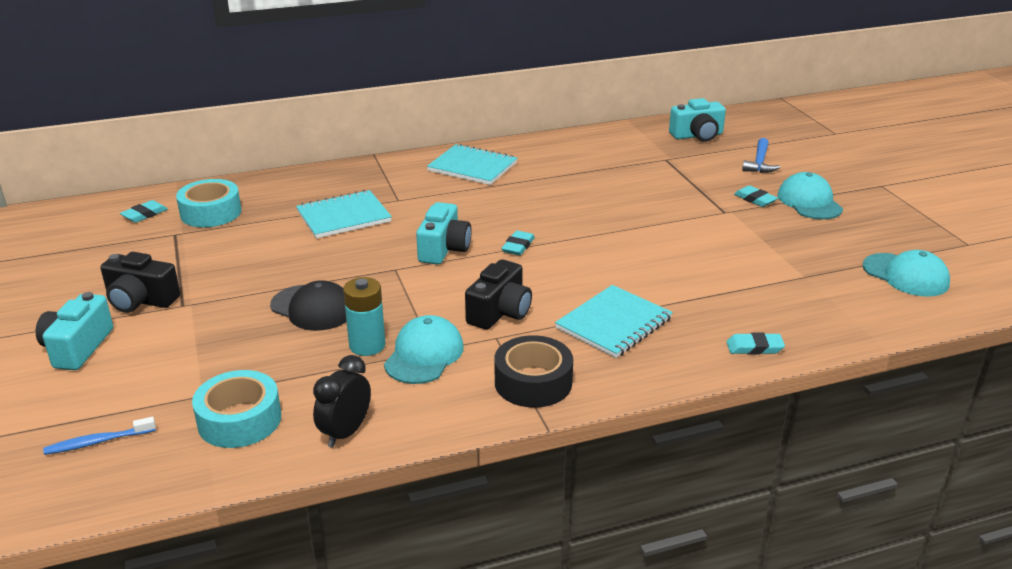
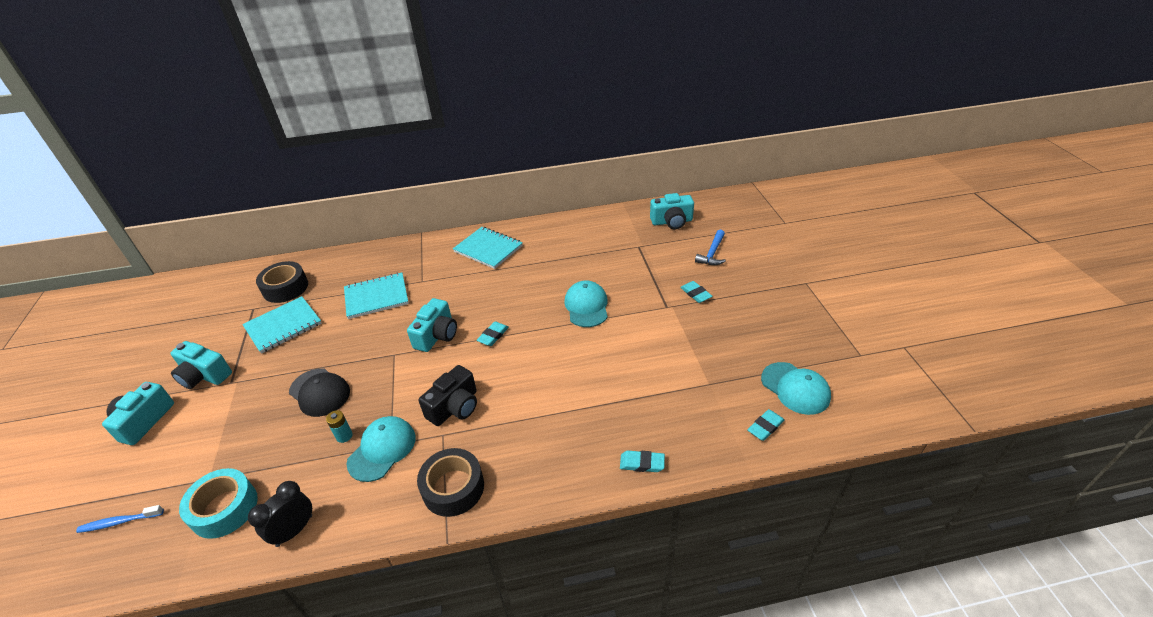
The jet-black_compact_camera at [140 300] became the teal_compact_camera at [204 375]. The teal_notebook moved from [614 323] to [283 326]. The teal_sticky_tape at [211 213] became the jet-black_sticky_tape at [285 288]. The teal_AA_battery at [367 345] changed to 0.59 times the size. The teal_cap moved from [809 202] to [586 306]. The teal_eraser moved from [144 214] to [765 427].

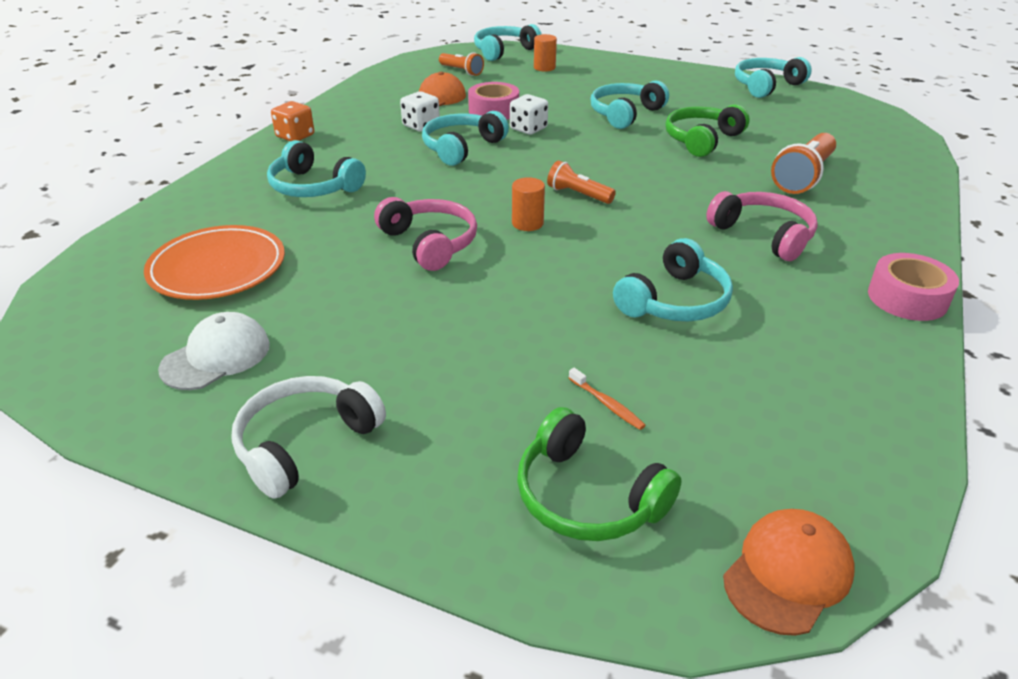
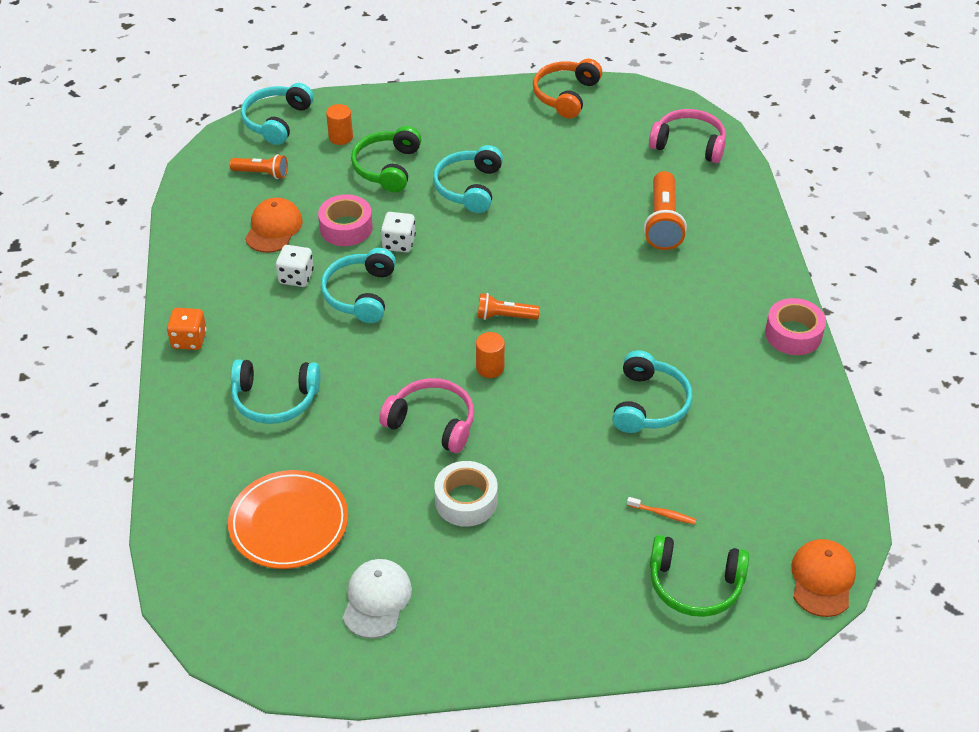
The emerald_headset moved from [701 140] to [387 167]. The white_sticky_tape at [466 501] appeared. The teal_headset at [766 86] became the bright_orange_headset at [565 95]. The rosy_headset moved from [764 235] to [689 144]. The white_headset at [305 443] disappeared.

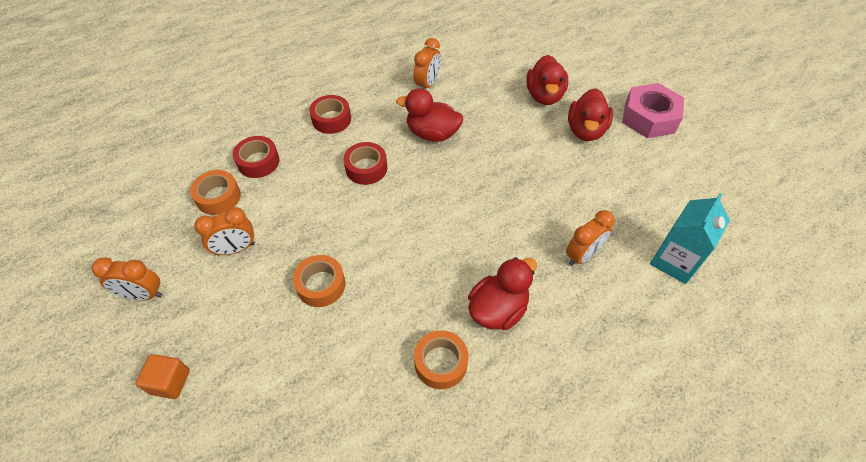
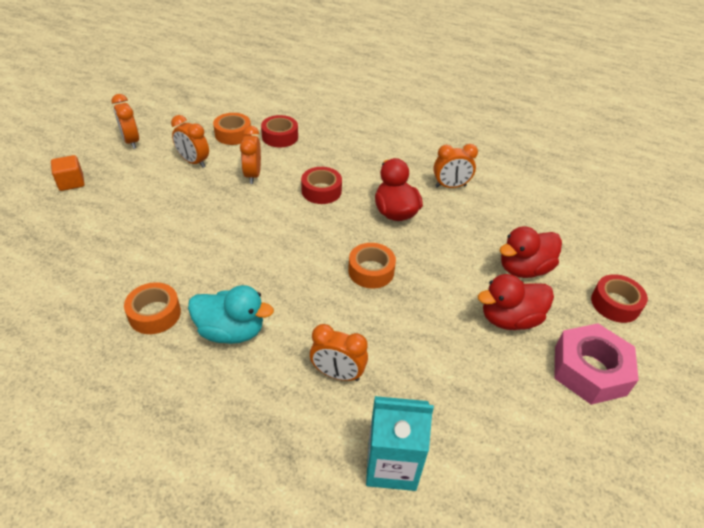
The red_duck at [498 309] became the teal_duck at [231 331]. The bright_orange_bedside_clock at [253 175] appeared. The bright_orange_sticky_tape moved from [321 285] to [371 271]. The red_sticky_tape moved from [331 119] to [615 304].

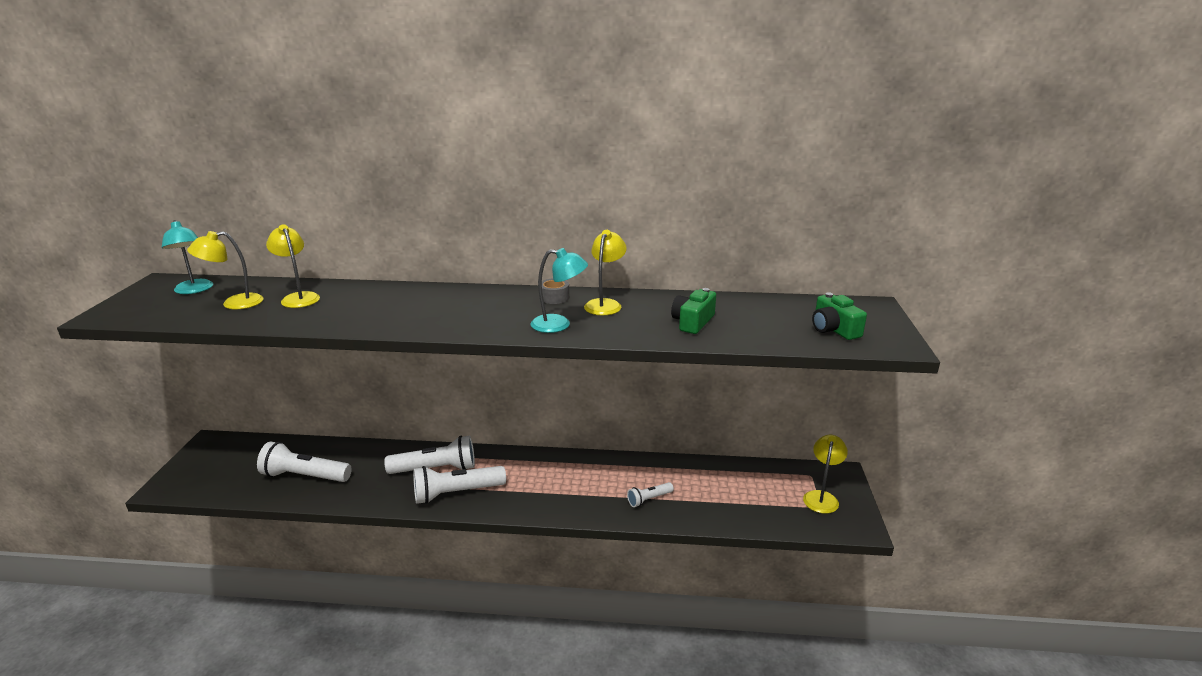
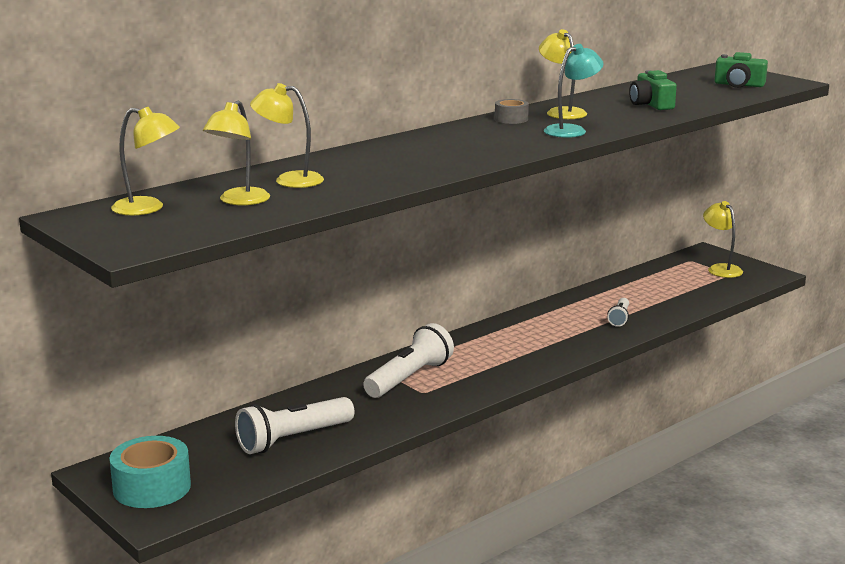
The teal_sticky_tape at [152 487] appeared. The teal_desk_lamp at [194 290] became the golden_desk_lamp at [148 208]. The white_flashlight at [456 493] disappeared.

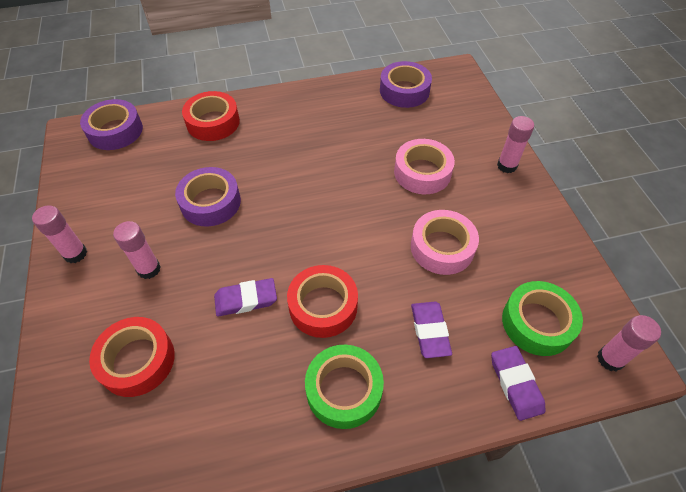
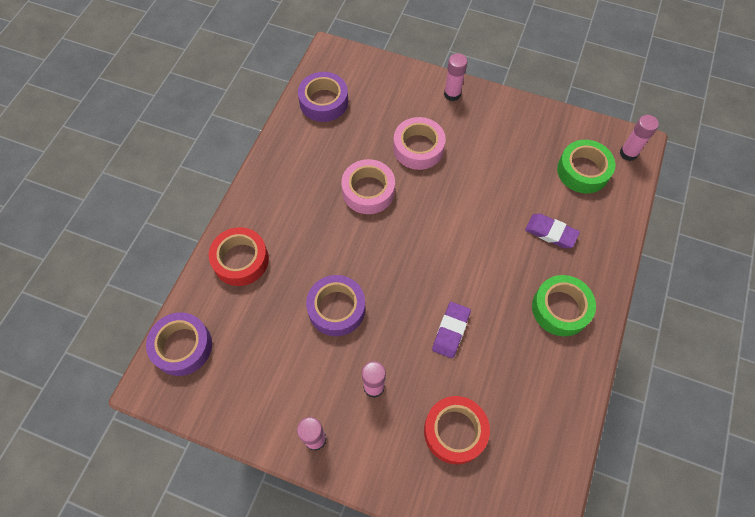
The rosy_sticky_tape moved from [442 247] to [368 191]. The red_sticky_tape at [323 306] disappeared. The purple_eraser at [515 384] disappeared.

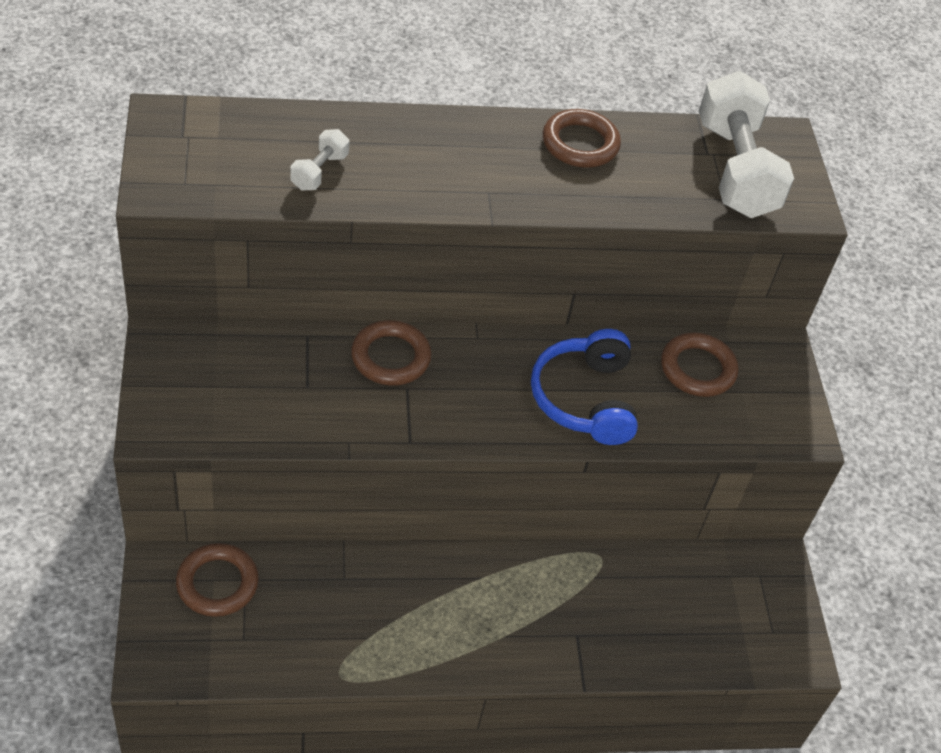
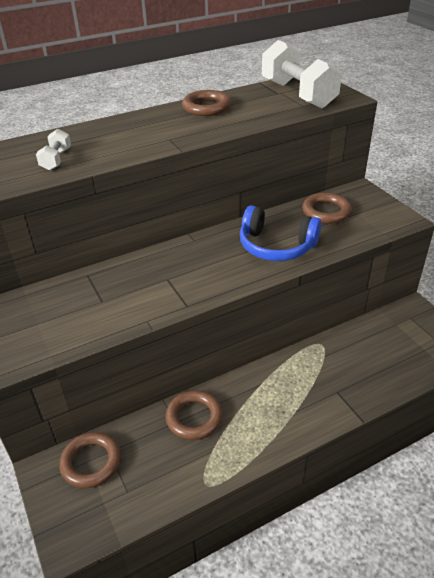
The dark_brown_hoop moved from [390 357] to [194 417]. The cobalt_headset at [585 399] turned 45 degrees counterclockwise.

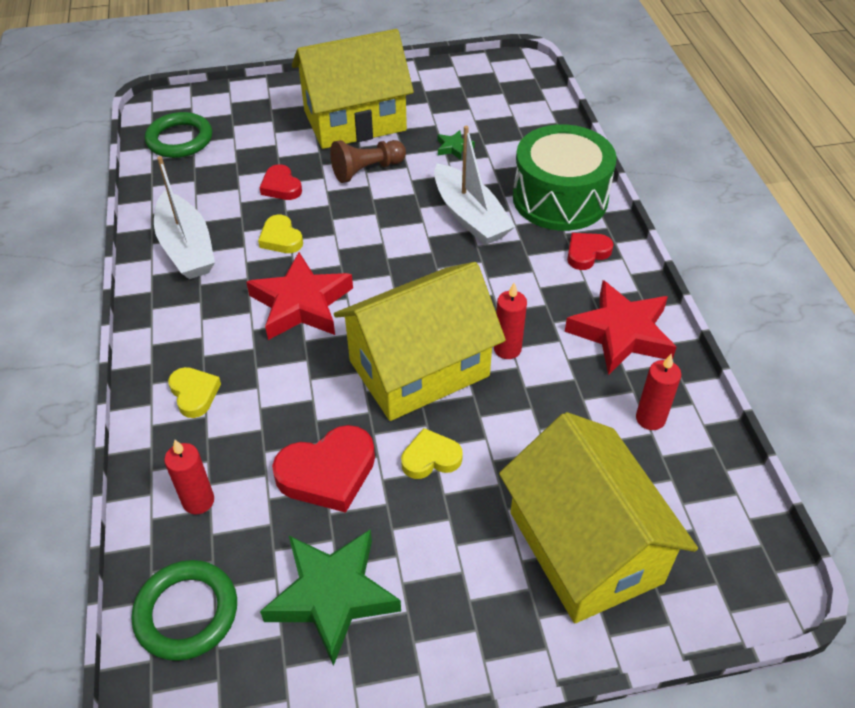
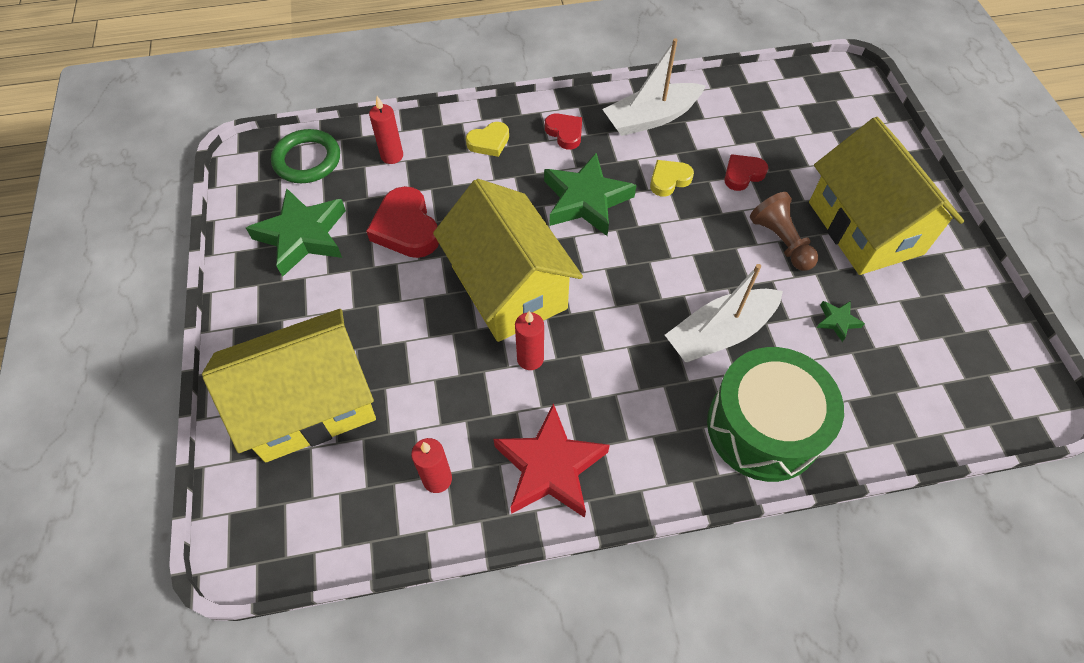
The red_star_shape at [301 304] became the emerald_star_shape at [586 200]. The red_heart_shape moved from [587 253] to [565 133]. The emerald_hoop at [180 139] disappeared. The golden_heart_shape at [430 458] disappeared.

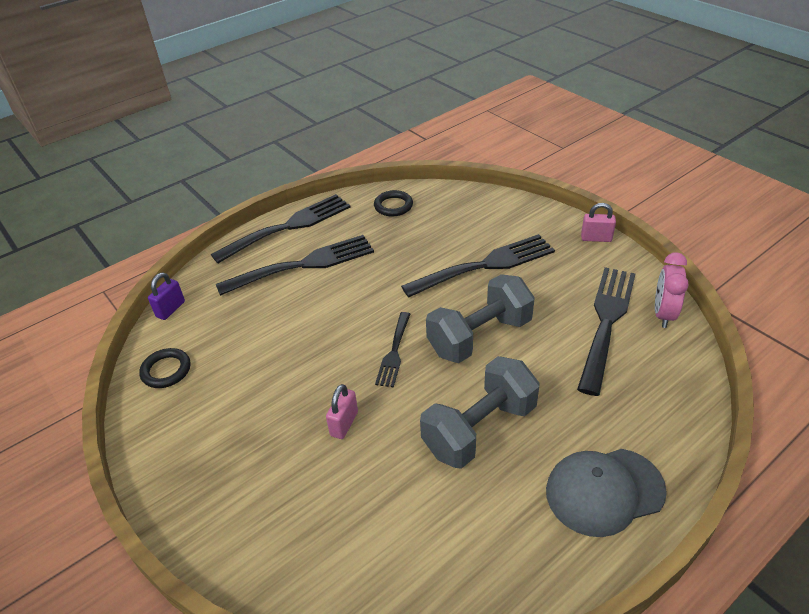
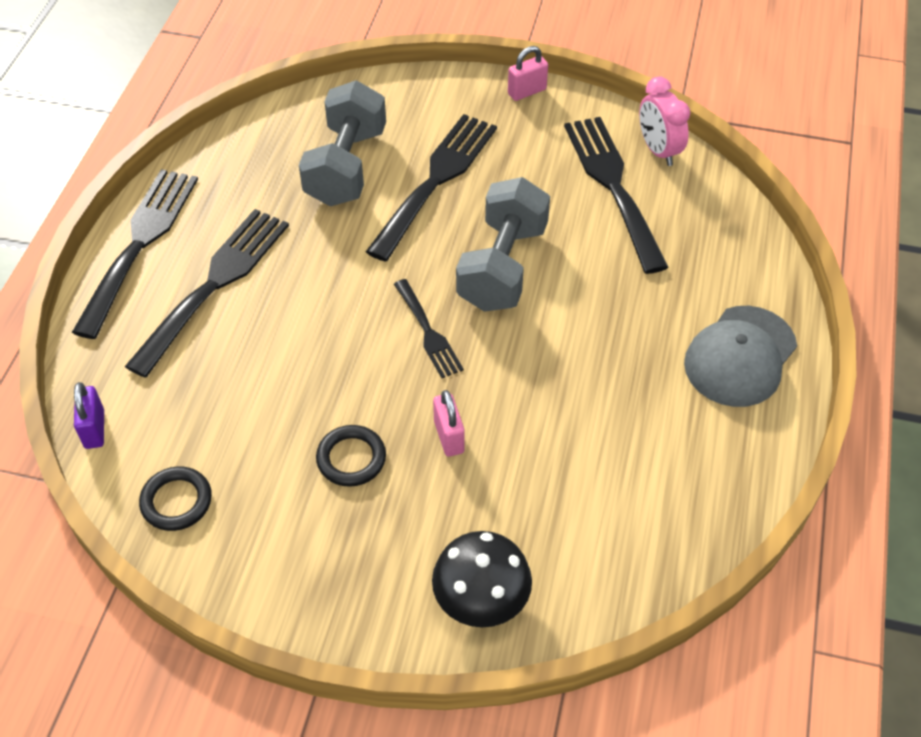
The grey_hand_weight moved from [479 429] to [346 167]. The jet-black_hoop moved from [393 206] to [351 458]. The jet-black_toadstool at [481 599] appeared.

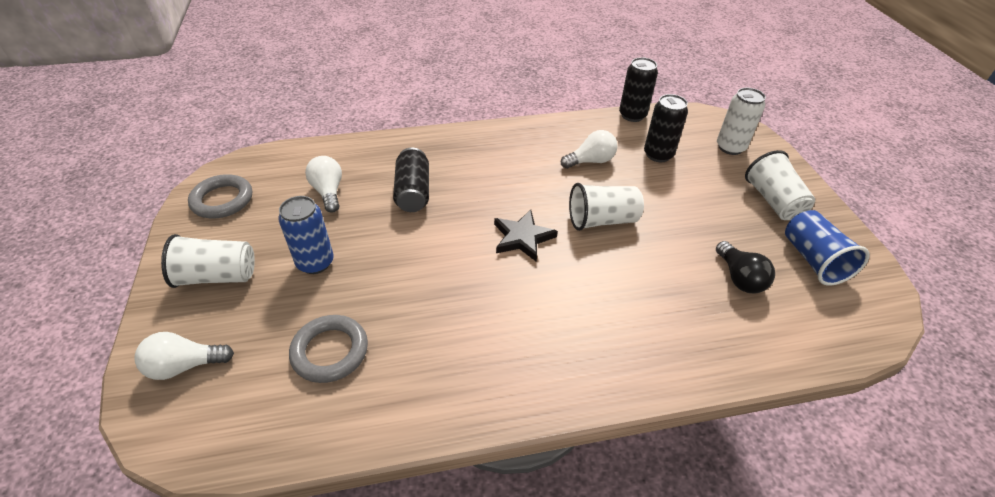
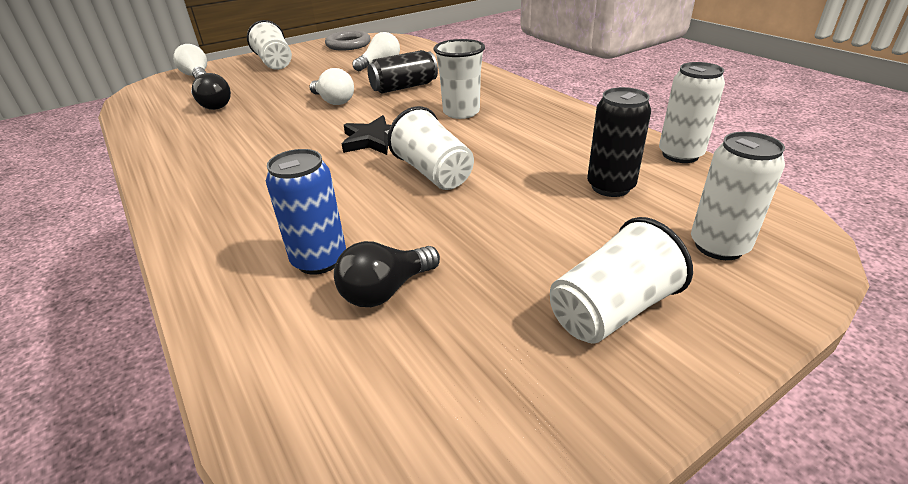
The grey_hoop at [330 351] was replaced by the jet-black_bulb at [213 106]. The cobalt_can moved from [315 262] to [319 260]. The white_bulb moved from [590 161] to [333 101]. The white_cup at [461 112] appeared. The jet-black_can at [632 115] became the white_can at [680 155]. The cobalt_cup at [813 260] disappeared.

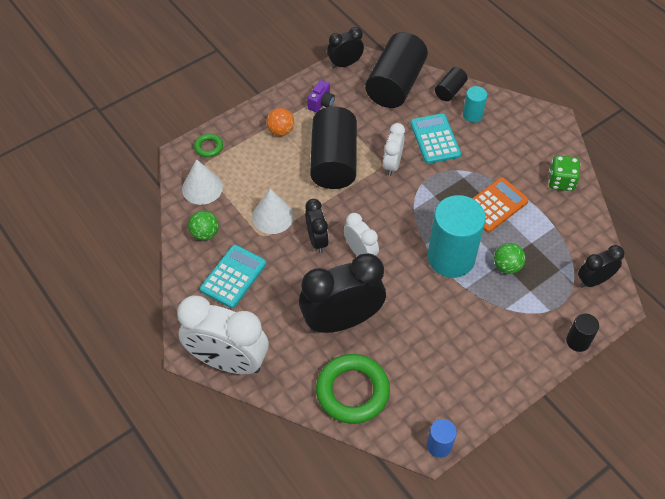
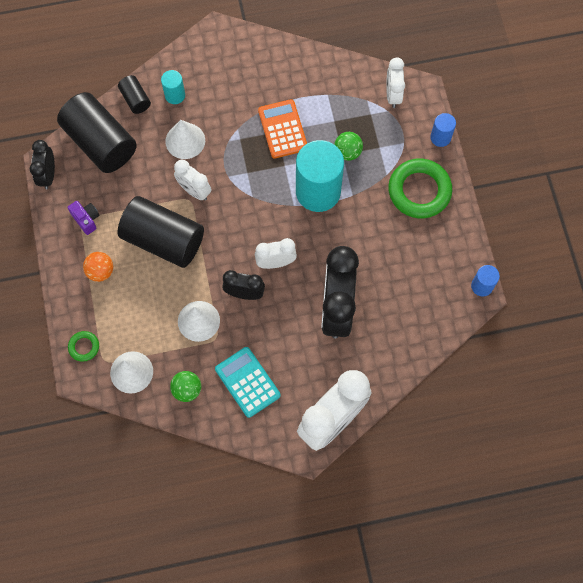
The teal_adding_machine at [435 139] was replaced by the white_cone_shape at [185 141]. The jet-black_bedside_clock at [593 280] became the white_bedside_clock at [393 95]. The emerald_hoop moved from [352 391] to [419 191]. The jet-black_cylinder_shape at [578 341] became the cobalt_cylinder_shape at [440 137]. The emerald_die at [561 181] disappeared.

